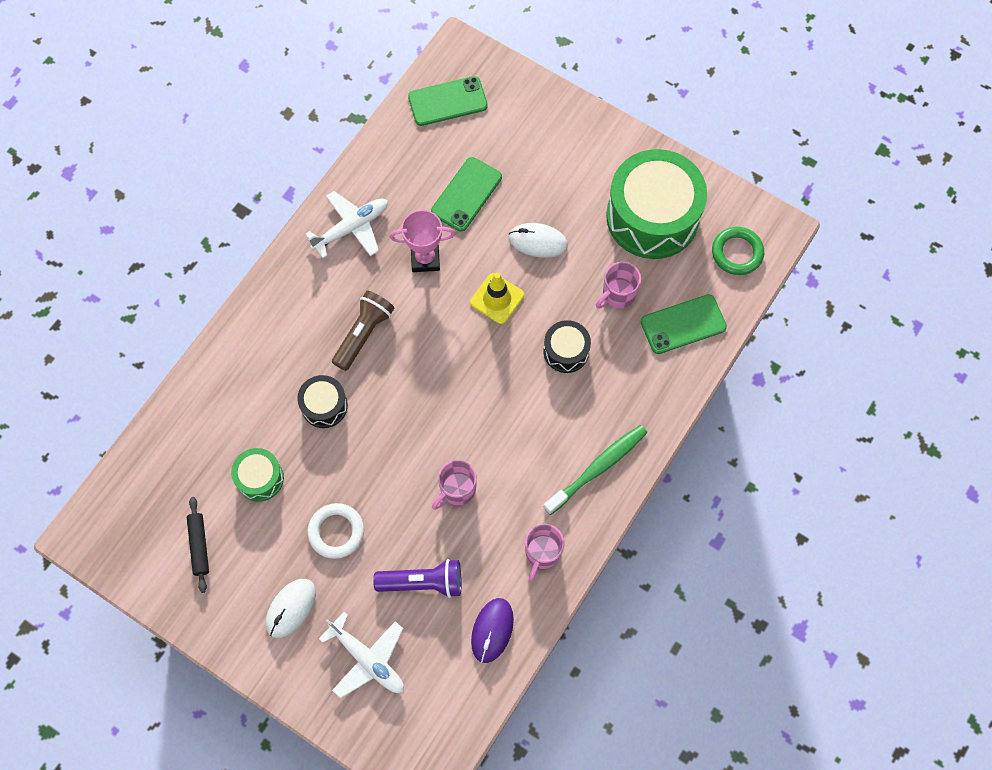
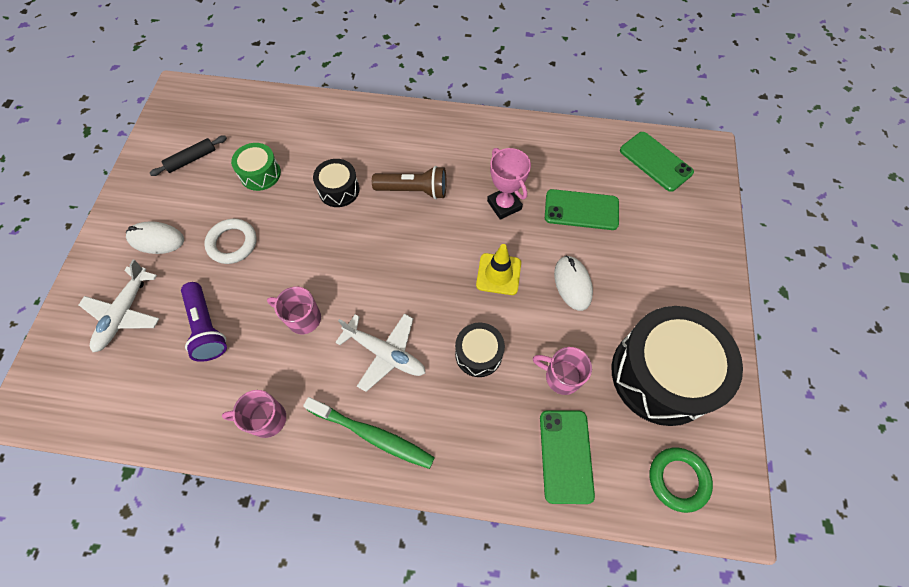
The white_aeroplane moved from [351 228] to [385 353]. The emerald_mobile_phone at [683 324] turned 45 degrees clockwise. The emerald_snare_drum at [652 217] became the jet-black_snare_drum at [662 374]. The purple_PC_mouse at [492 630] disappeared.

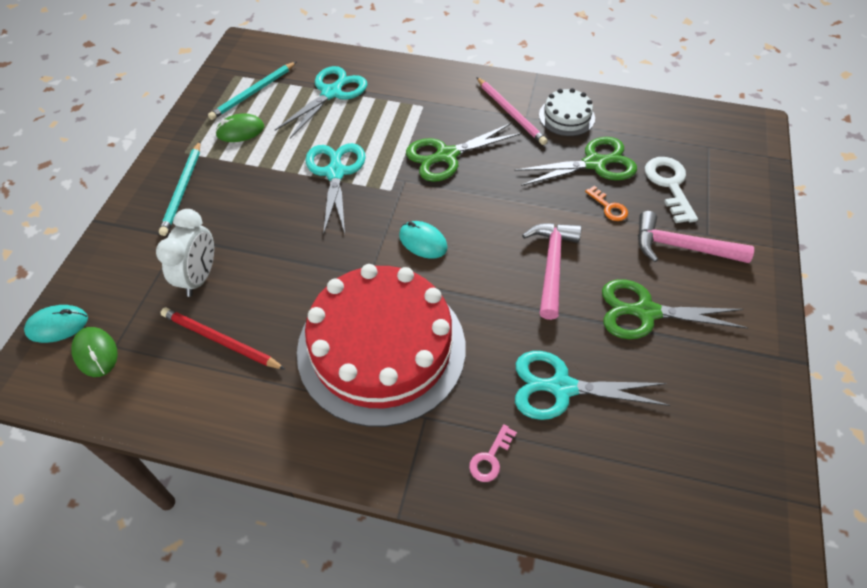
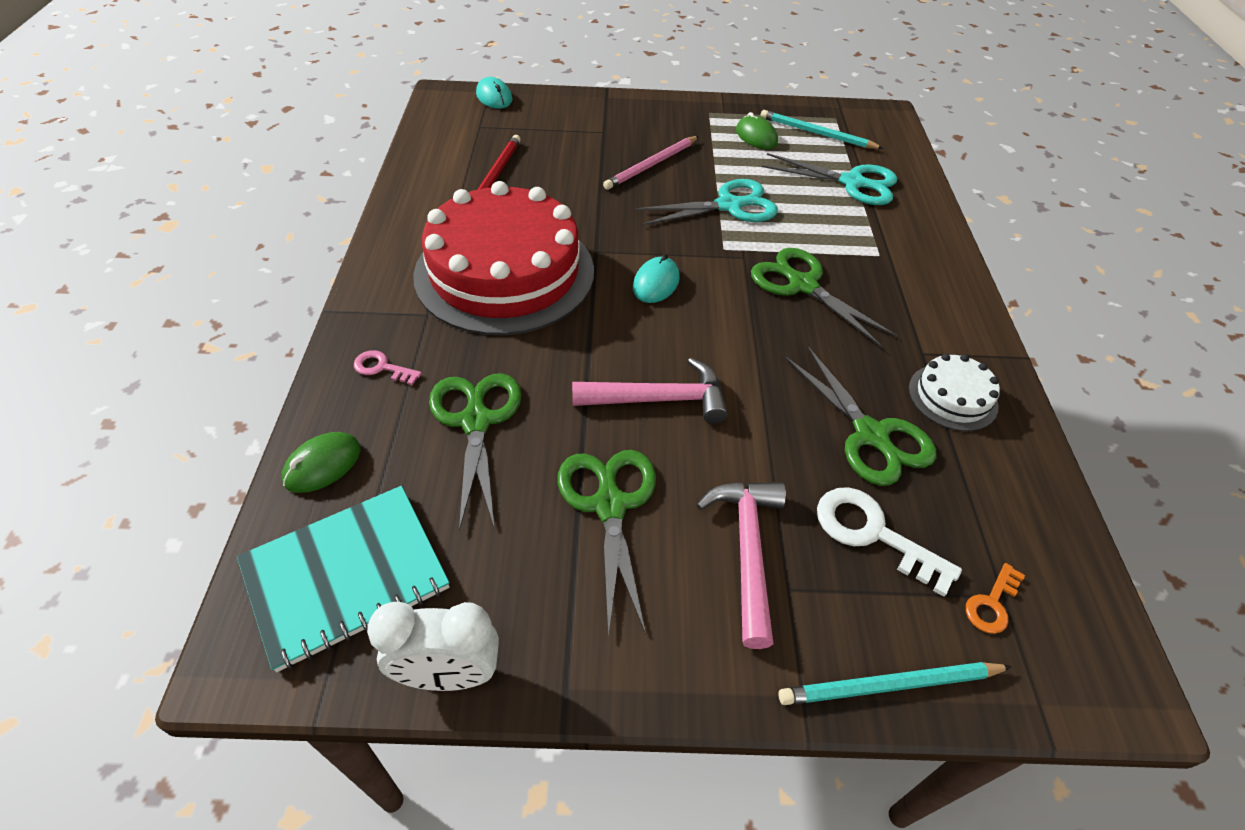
The teal_notebook at [346 576] appeared. The emerald_PC_mouse moved from [96 353] to [322 465]. The white_bedside_clock moved from [199 277] to [448 674]. The teal_pair_of_scissors at [561 387] became the emerald_pair_of_scissors at [476 421]. The rosy_lead_pencil moved from [510 113] to [651 165]. The teal_lead_pencil moved from [182 190] to [889 685]. The white_key at [669 185] turned 120 degrees counterclockwise. The bright_orange_key moved from [608 207] to [992 603].

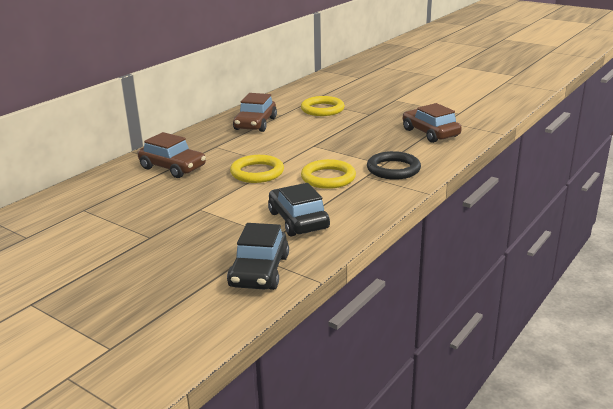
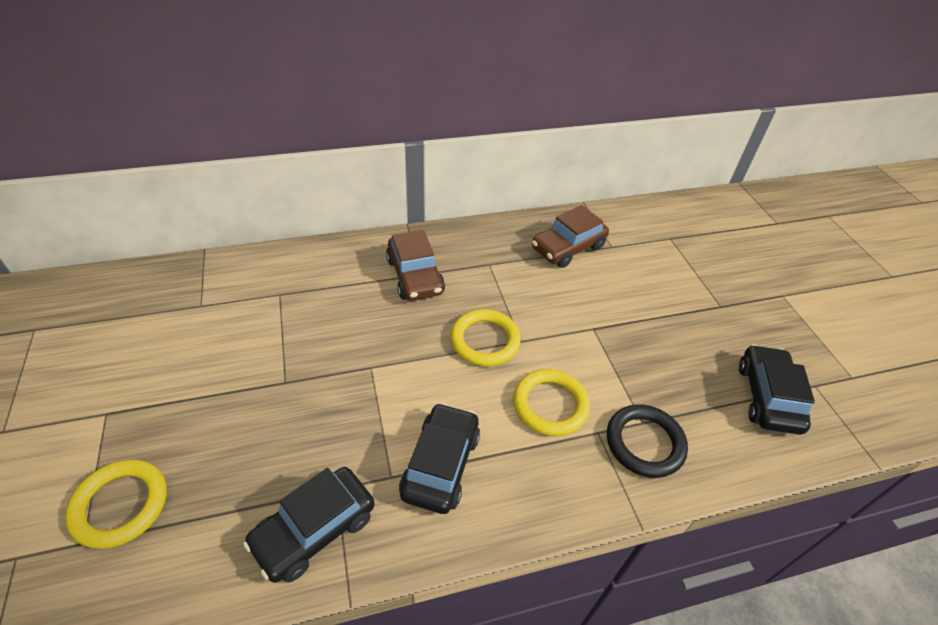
The golden_hoop moved from [322 109] to [120 505]. The dark_brown_car at [430 133] became the jet-black_car at [768 397].

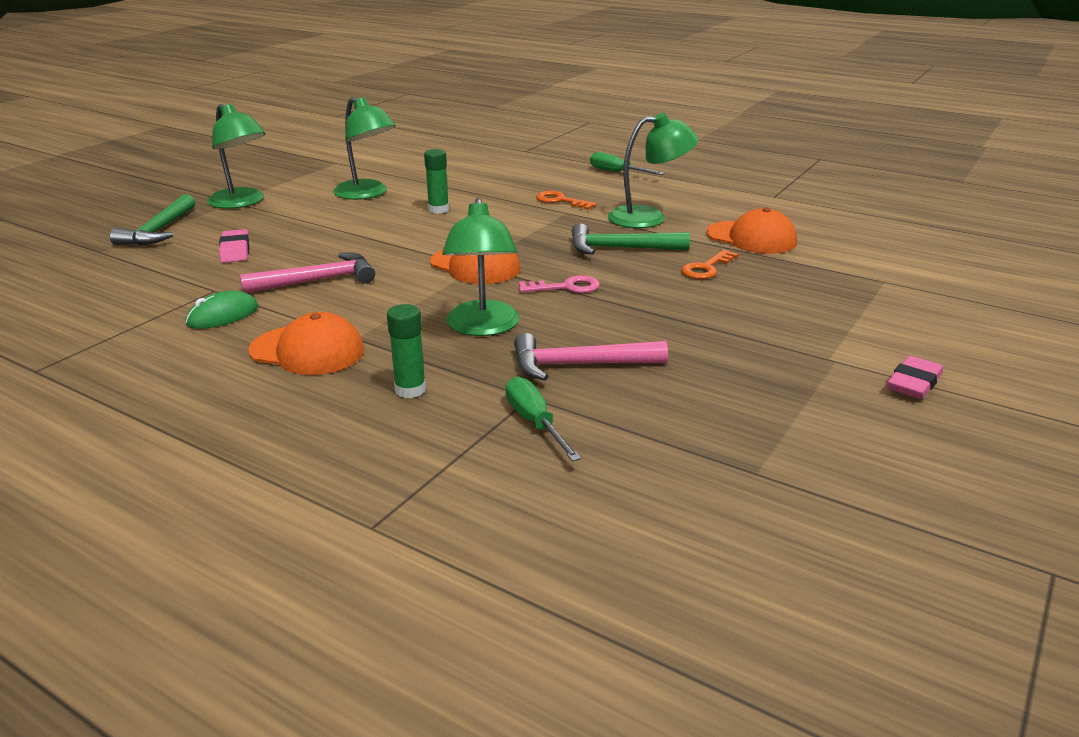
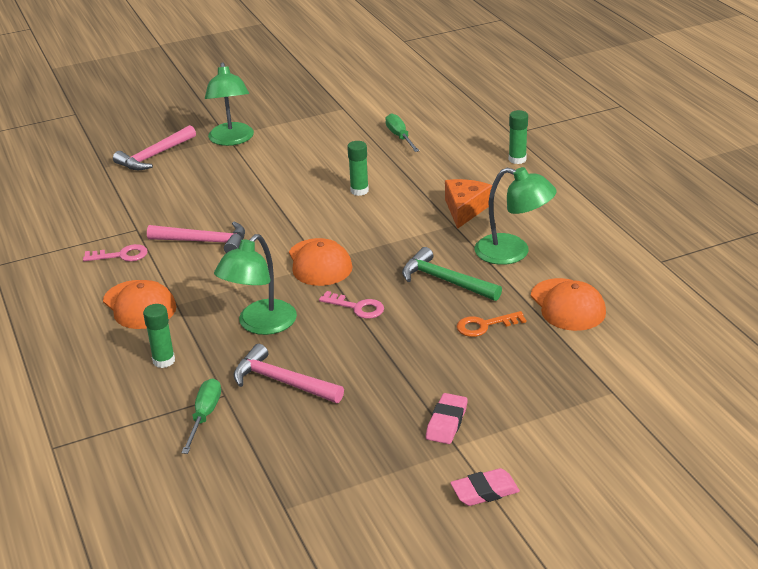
The emerald_PC_mouse at [223 315] was replaced by the rosy_key at [121 255]. The emerald_claw_hammer at [159 230] became the rosy_claw_hammer at [154 156]. The emerald_flat_screwdriver moved from [617 172] to [400 137]. The rosy_eraser moved from [235 250] to [446 422]. The bright_orange_key at [560 201] was replaced by the bright_orange_piece_of_cheese at [465 209]. The emerald_glue_stick at [517 159] appeared. The emerald_desk_lamp at [367 194] disappeared.

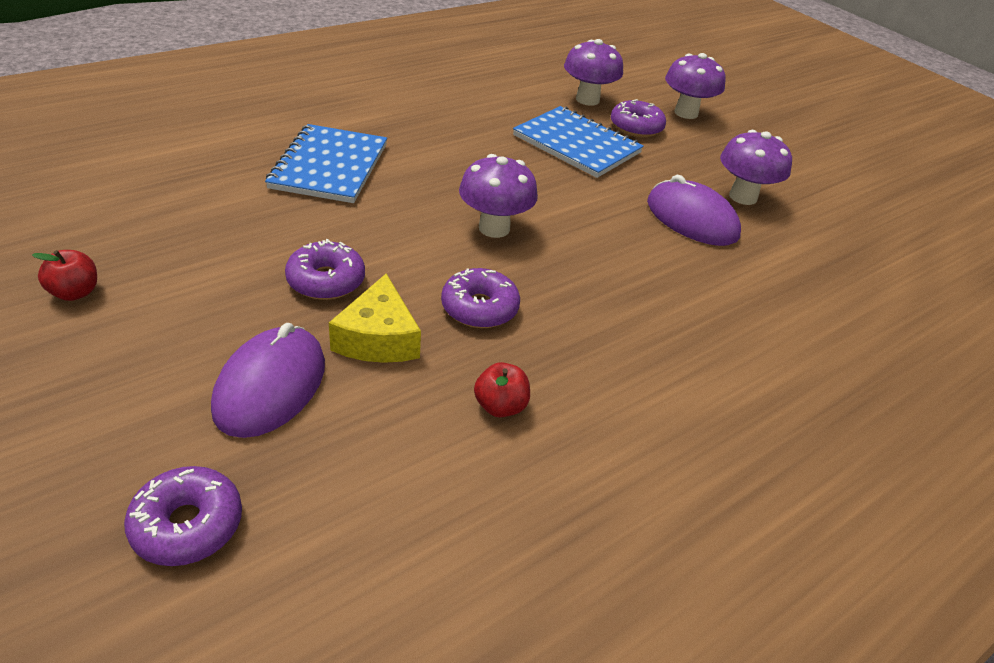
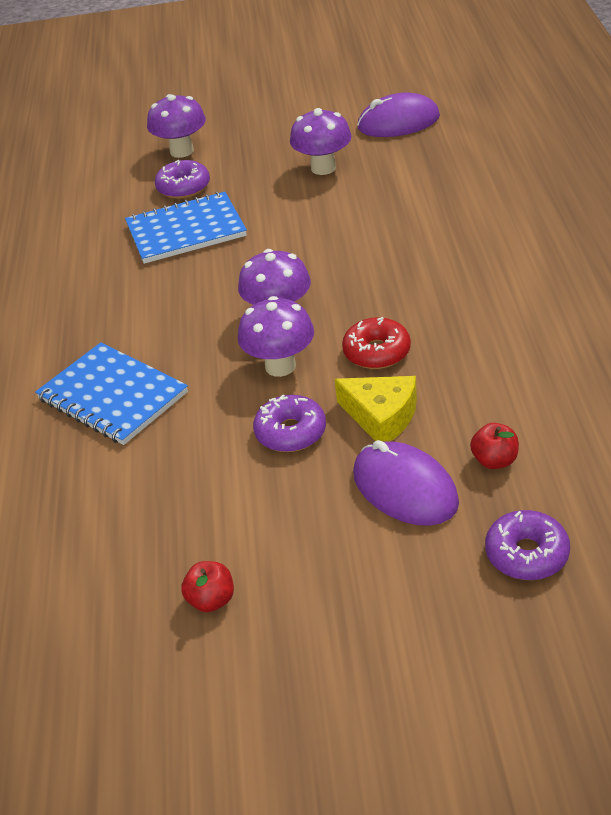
The purple_toadstool moved from [587 100] to [280 366]. The purple_doughnut at [479 308] became the red_doughnut at [377 352]. The purple_PC_mouse moved from [691 219] to [398 122]. The red_apple_fruit moved from [500 406] to [494 460].

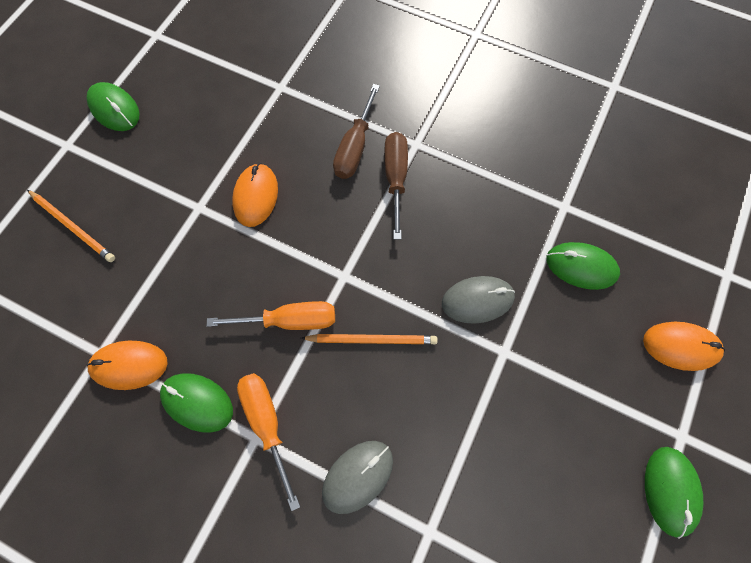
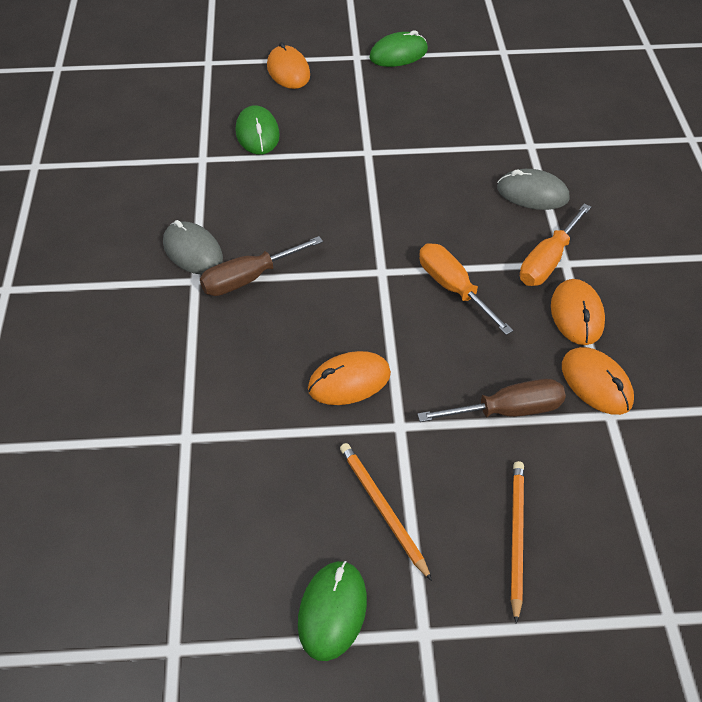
The grey_PC_mouse moved from [477 300] to [193 251]. The bright_orange_lead_pencil moved from [372 339] to [382 509]. The dark_brown_flat_screwdriver moved from [355 147] to [507 411]. The emerald_PC_mouse at [197 402] became the bright_orange_PC_mouse at [577 314].

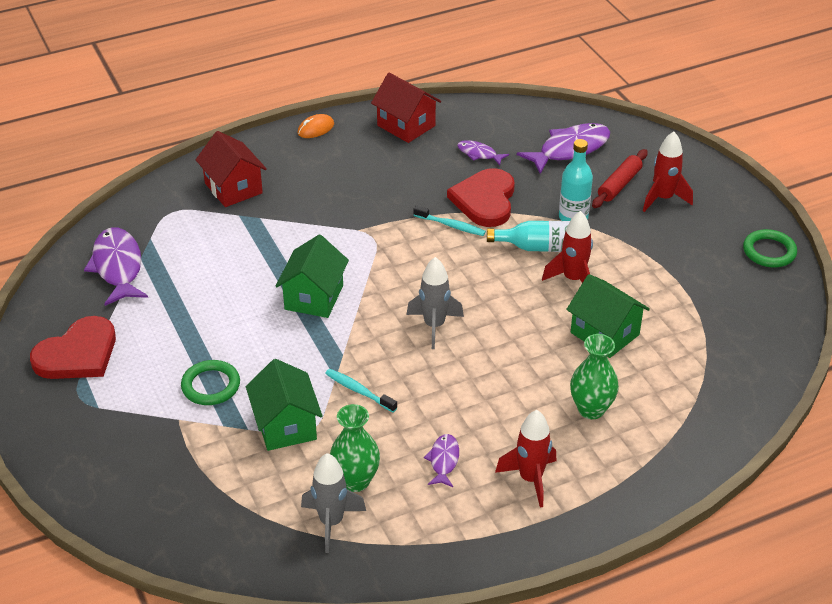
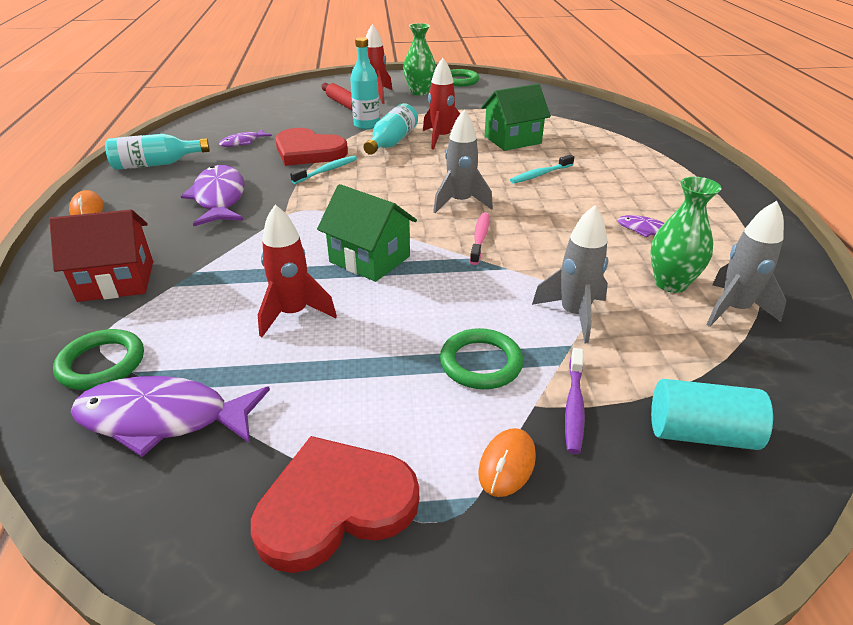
The emerald_hoop at [102 363] appeared. The red_toy_house at [406 125] was replaced by the teal_drink_bottle at [156 164]. The purple_fish moved from [570 149] to [219 198]. The red_heart_shape at [78 354] turned 90 degrees counterclockwise. The red_toy_rocket moved from [530 479] to [293 314]. The emerald_tall_vase moved from [591 409] to [419 92]. The rosy_dental_brush at [480 238] appeared. The bright_orange_PC_mouse at [507 465] appeared. The teal_dental_brush moved from [359 391] to [540 174]. The emerald_toy_house at [286 425] was replaced by the grey_toy_rocket at [574 314]. The purple_dental_brush at [574 406] appeared. The teal_cylinder_shape at [700 433] appeared.

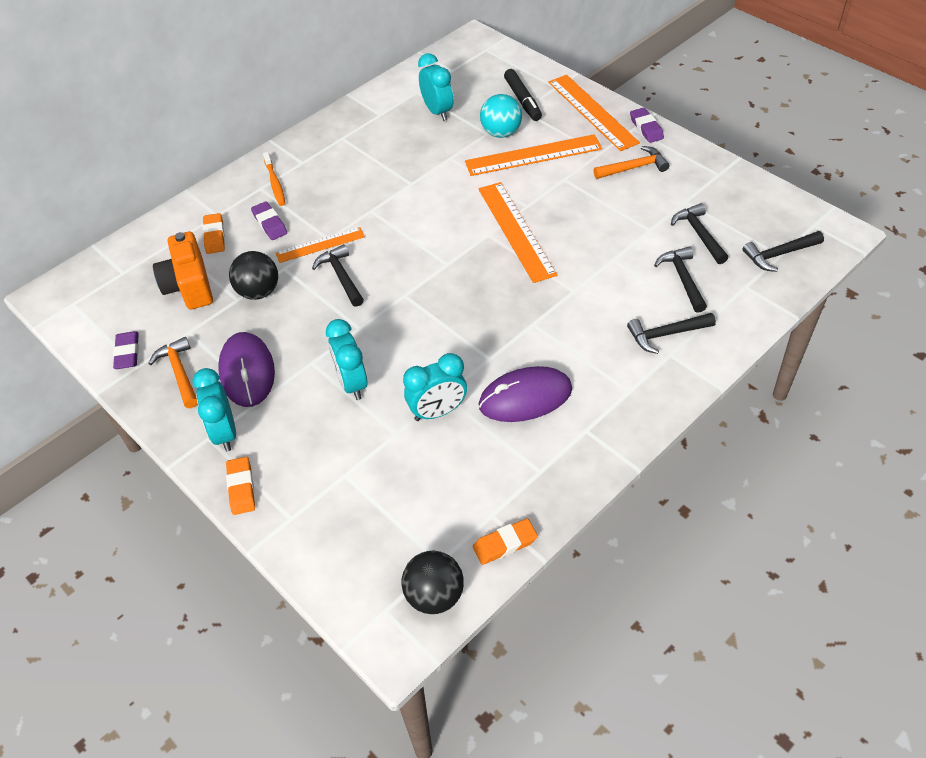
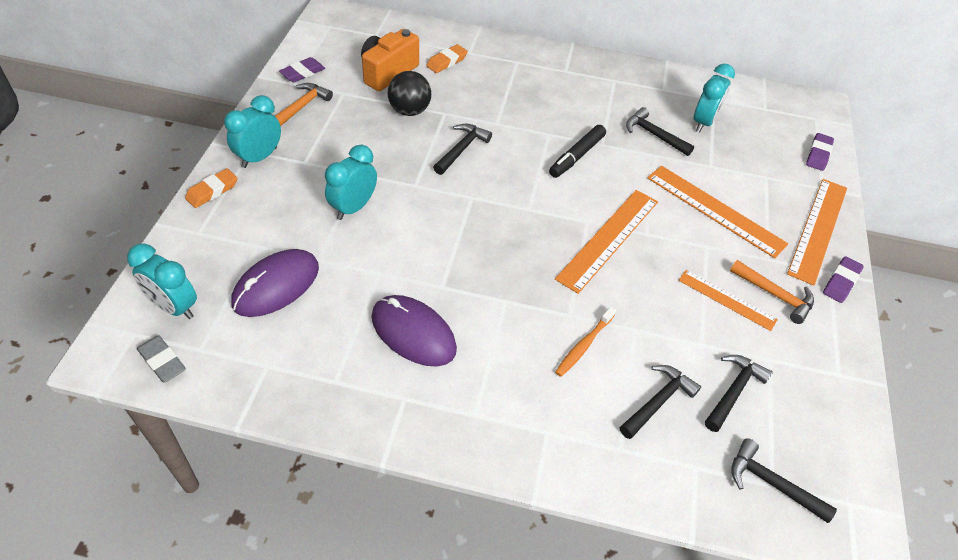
The teal_bedside_clock moved from [438 411] to [174 307]. The jet-black_sphere at [434 595] was replaced by the grey_eraser at [162 361]. The purple_PC_mouse moved from [247 372] to [276 285]. The jet-black_felt_pen moved from [522 100] to [576 156]. The bright_orange_dental_brush moved from [275 183] to [584 345]. The jet-black_claw_hammer moved from [666 334] to [654 135]. The bright_orange_straightedge moved from [320 245] to [726 300]. The purple_eraser moved from [269 224] to [818 154]. The bright_orange_eraser at [505 544] disappeared. The teal_sphere at [501 133] disappeared.

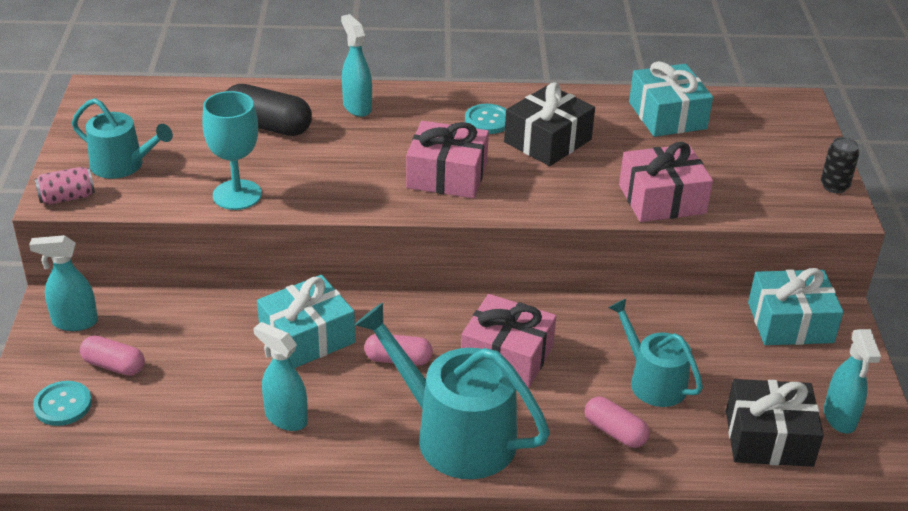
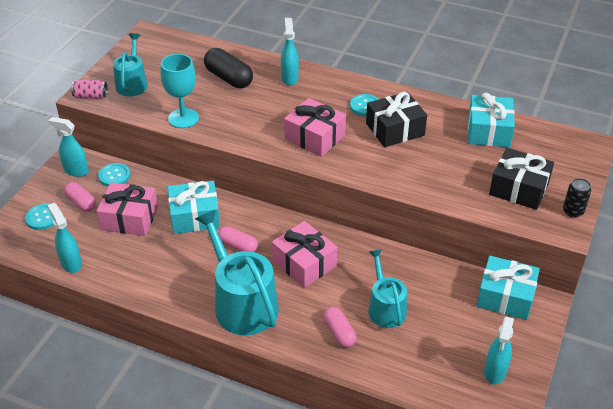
The teal_spray_cleaner moved from [285 418] to [71 263]. The rosy_gift moved from [662 199] to [129 218]. The teal_sewing_button at [114 176] appeared. The teal_watering_can at [122 165] turned 135 degrees counterclockwise. The jet-black_gift moved from [768 438] to [519 189].

